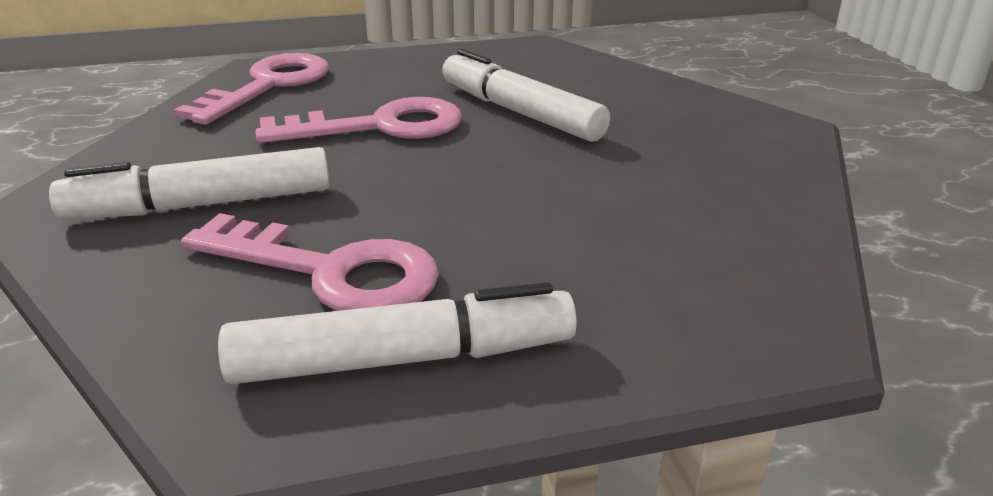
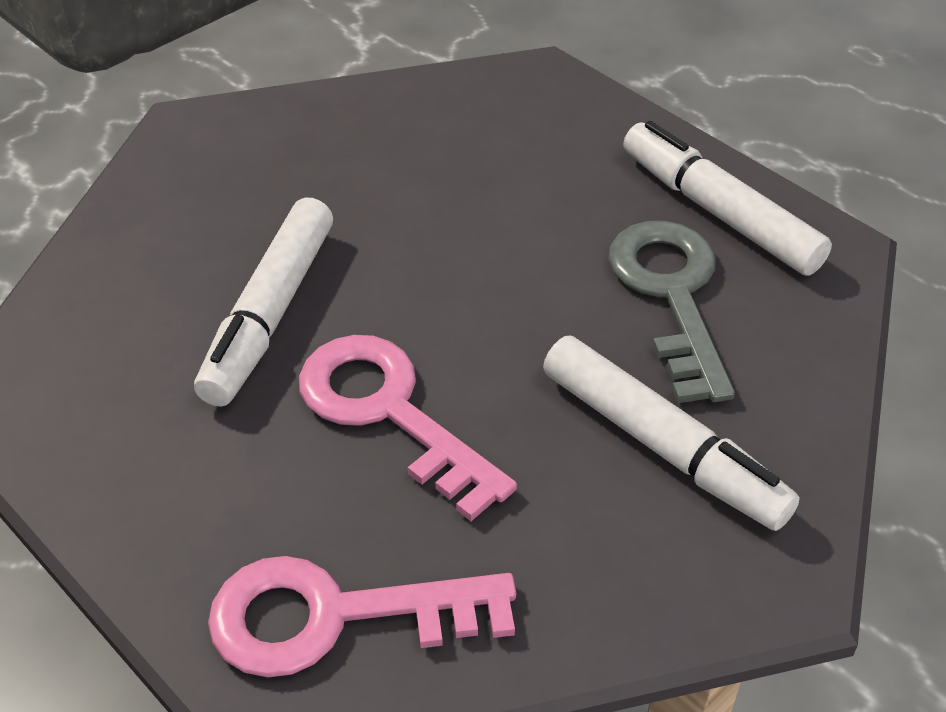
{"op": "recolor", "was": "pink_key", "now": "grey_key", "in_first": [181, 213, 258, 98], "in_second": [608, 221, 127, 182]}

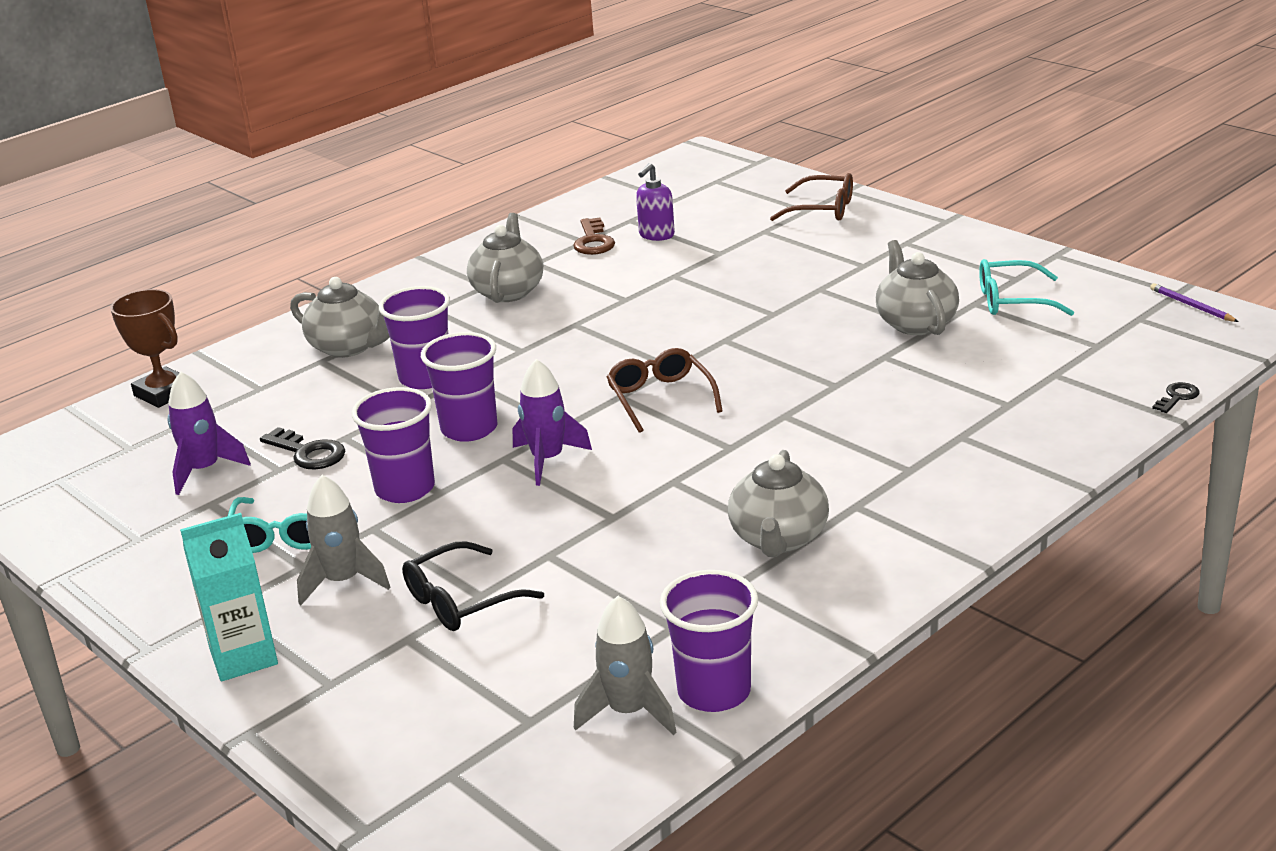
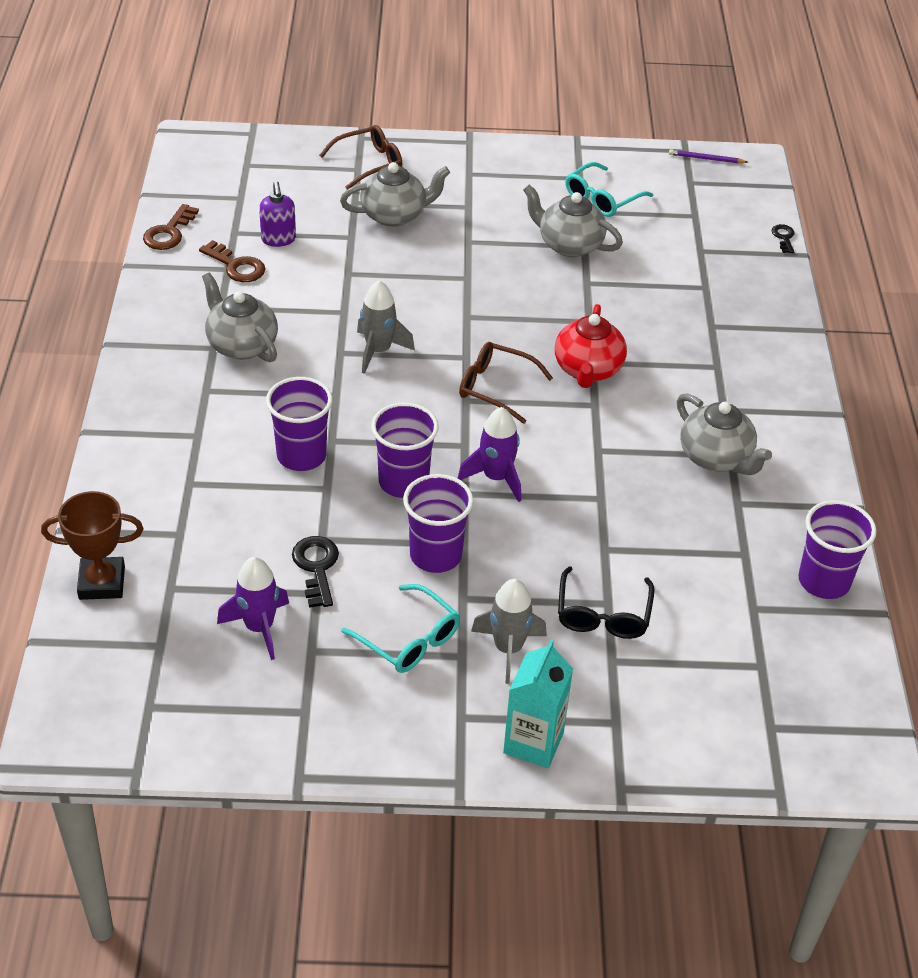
{"op": "rotate", "was": "black_key", "in_first": [260, 427, 85, 42], "in_second": [292, 536, 47, 72], "clockwise": -90}
{"op": "move", "was": "grey_teapot", "in_first": [290, 277, 100, 81], "in_second": [340, 162, 110, 65]}
{"op": "move", "was": "grey_rocket", "in_first": [574, 596, 103, 139], "in_second": [357, 280, 58, 94]}
{"op": "insert", "now": "brown_key", "in_second": [143, 204, 56, 46]}
{"op": "insert", "now": "red_teapot", "in_second": [555, 304, 72, 84]}

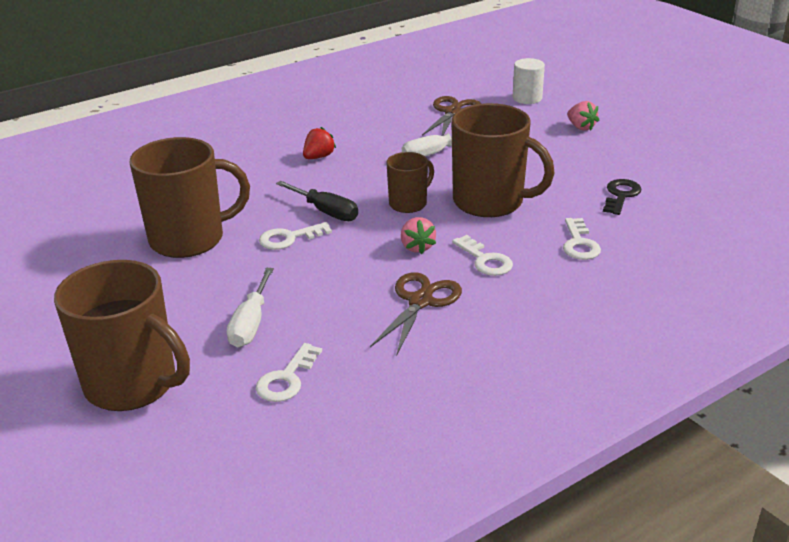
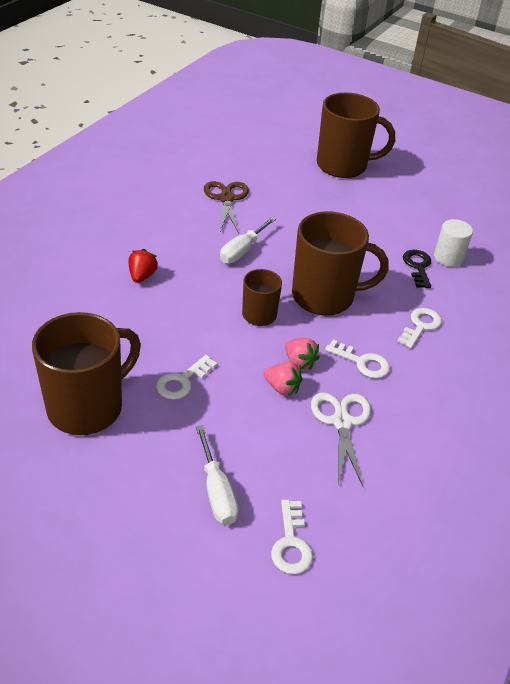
{"op": "move", "was": "brown_mug", "in_first": [54, 260, 136, 151], "in_second": [317, 93, 78, 85]}
{"op": "delete", "was": "black_screwdriver", "in_first": [276, 181, 82, 40]}
{"op": "recolor", "was": "brown_scissors", "now": "white_scissors", "in_first": [370, 272, 92, 82], "in_second": [311, 393, 60, 95]}
{"op": "move", "was": "white_cylinder", "in_first": [513, 58, 32, 46], "in_second": [434, 219, 39, 48]}
{"op": "rotate", "was": "white_key", "in_first": [563, 218, 38, 42], "in_second": [397, 308, 45, 40], "clockwise": -120}
{"op": "move", "was": "pink_strawberry", "in_first": [567, 101, 32, 30], "in_second": [264, 362, 38, 34]}

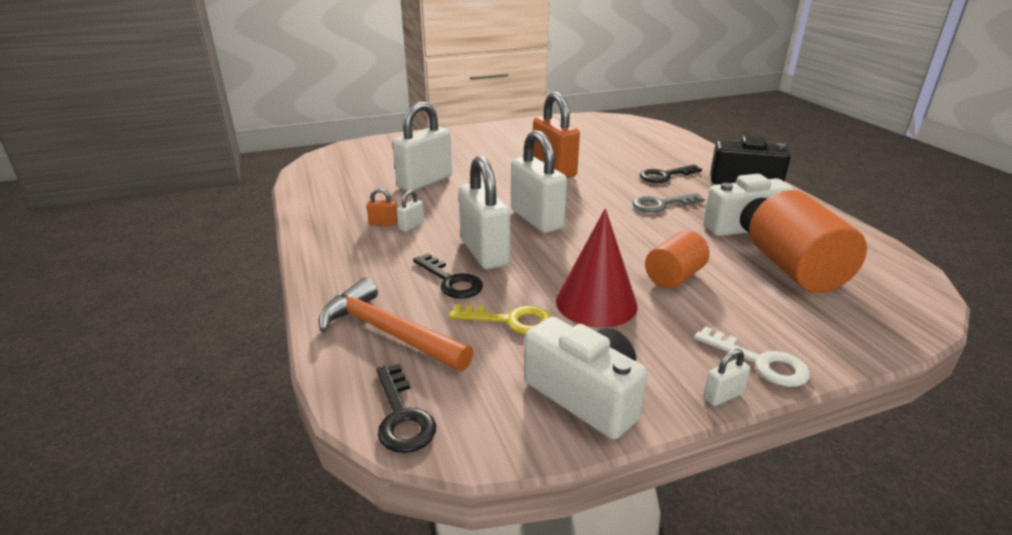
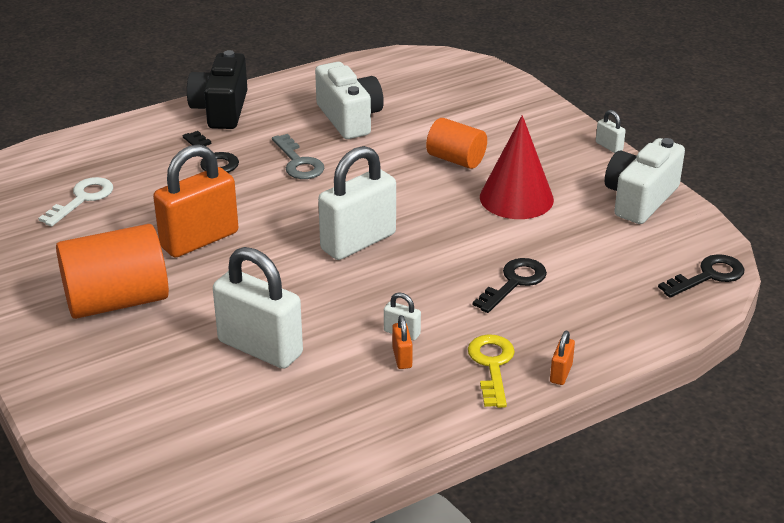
{"op": "delete", "was": "orange_hammer", "in_first": [318, 278, 156, 93]}
{"op": "move", "was": "yellow_key", "in_first": [449, 304, 102, 31], "in_second": [468, 334, 47, 74]}
{"op": "delete", "was": "white_padlock", "in_first": [458, 156, 52, 113]}
{"op": "move", "was": "white_key", "in_first": [694, 326, 116, 61], "in_second": [38, 177, 75, 49]}
{"op": "move", "was": "orange_cylinder", "in_first": [750, 190, 117, 103], "in_second": [56, 224, 113, 95]}
{"op": "insert", "now": "orange_padlock", "in_second": [550, 331, 25, 54]}

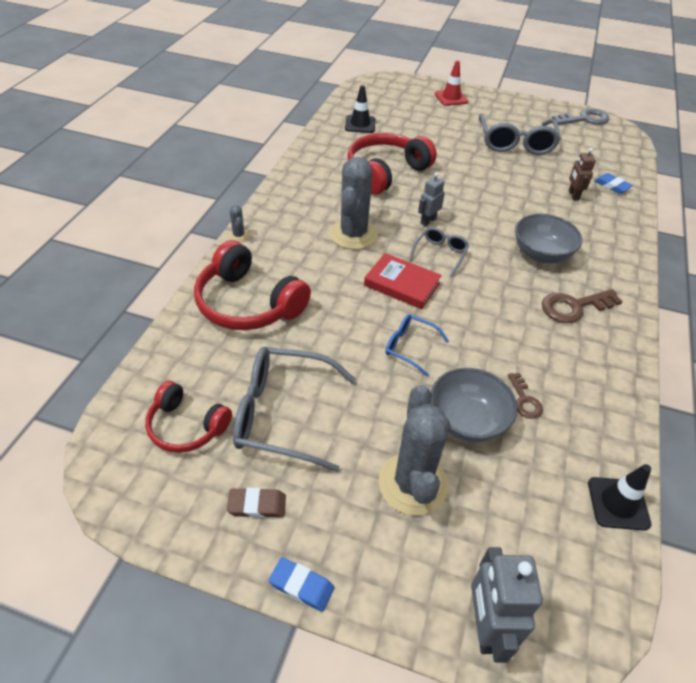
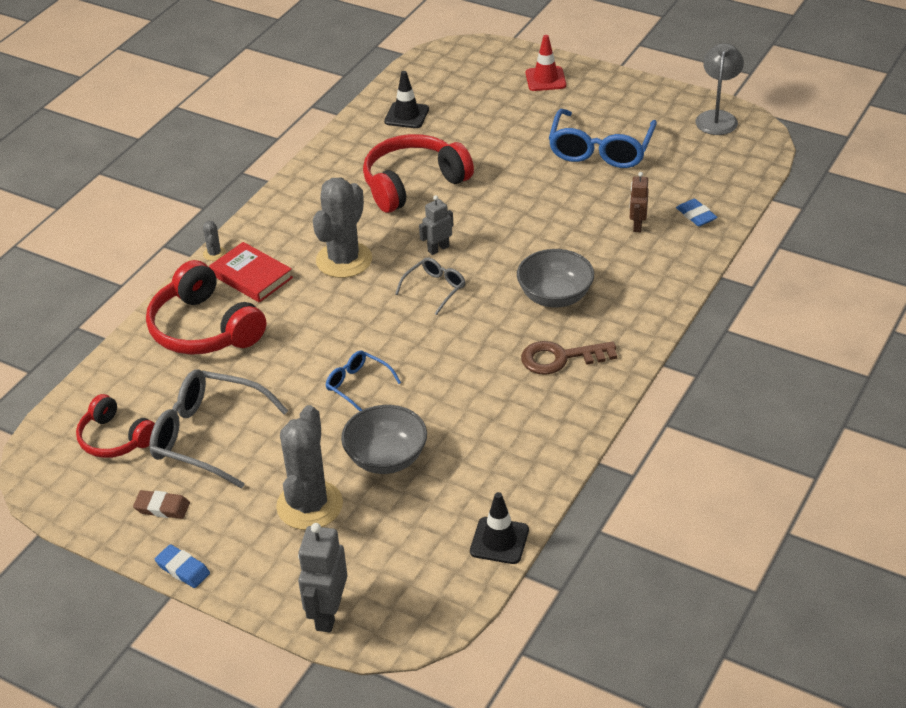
{"op": "move", "was": "red_book", "in_first": [364, 253, 78, 56], "in_second": [209, 242, 84, 61]}
{"op": "recolor", "was": "grey_glasses", "now": "blue_glasses", "in_first": [479, 113, 82, 42], "in_second": [549, 109, 108, 59]}
{"op": "delete", "was": "brown_key", "in_first": [508, 373, 35, 46]}
{"op": "replace", "was": "grey_key", "now": "grey_lamp", "in_first": [552, 108, 57, 17], "in_second": [695, 43, 49, 92]}

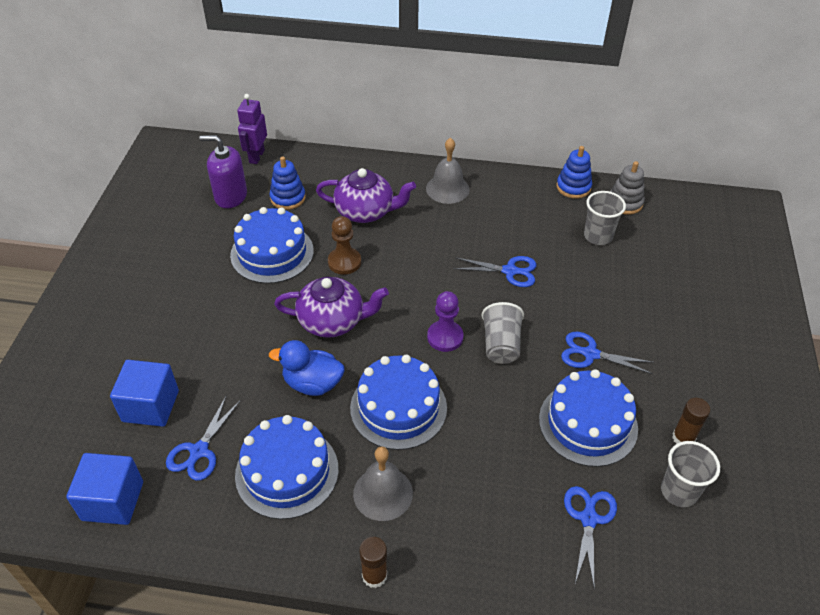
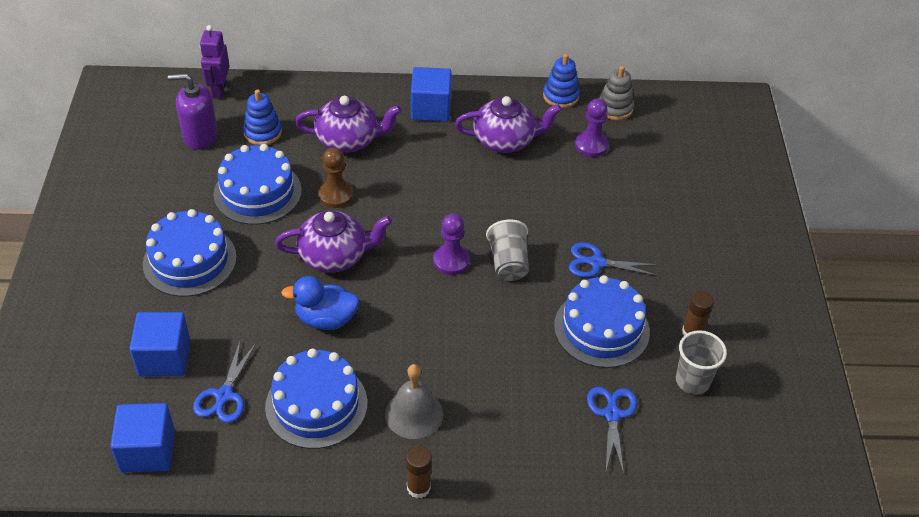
{"op": "move", "was": "blue_cake", "in_first": [350, 355, 97, 95], "in_second": [143, 209, 94, 88]}
{"op": "replace", "was": "grey_bell", "now": "blue_cube", "in_first": [426, 138, 44, 66], "in_second": [411, 67, 41, 55]}
{"op": "delete", "was": "blue_scissors", "in_first": [453, 256, 84, 31]}
{"op": "replace", "was": "grey_cup", "now": "purple_pawn", "in_first": [584, 191, 42, 54], "in_second": [575, 99, 34, 58]}
{"op": "insert", "now": "purple_teapot", "in_second": [454, 96, 108, 57]}

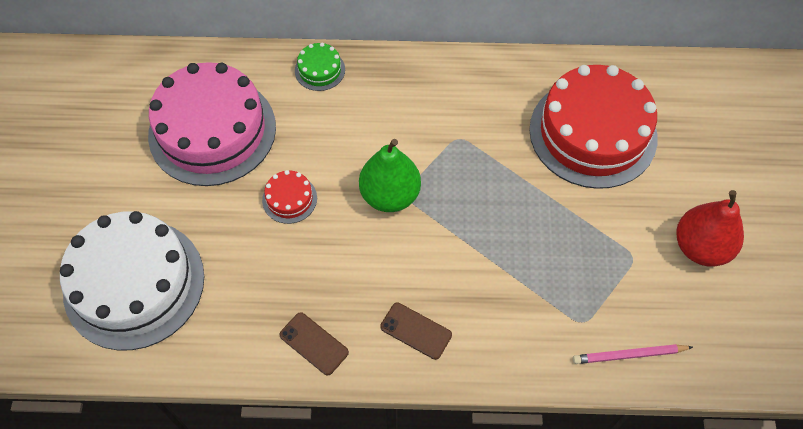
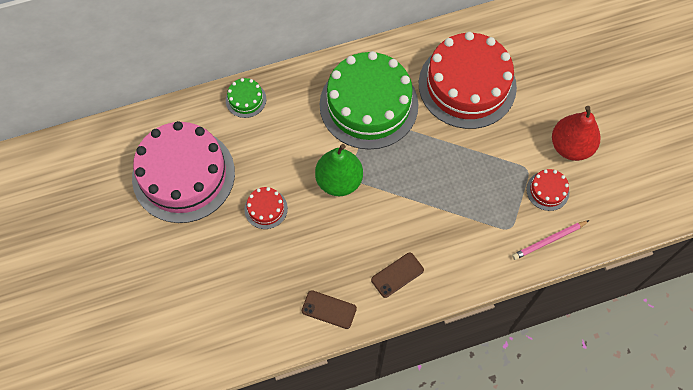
{"op": "delete", "was": "white_cake", "in_first": [60, 211, 144, 139]}
{"op": "rotate", "was": "brown_phone", "in_first": [380, 303, 72, 57], "in_second": [371, 252, 53, 46], "clockwise": -45}
{"op": "insert", "now": "green_cake", "in_second": [320, 51, 99, 99]}
{"op": "insert", "now": "red_cake", "in_second": [526, 169, 43, 42]}

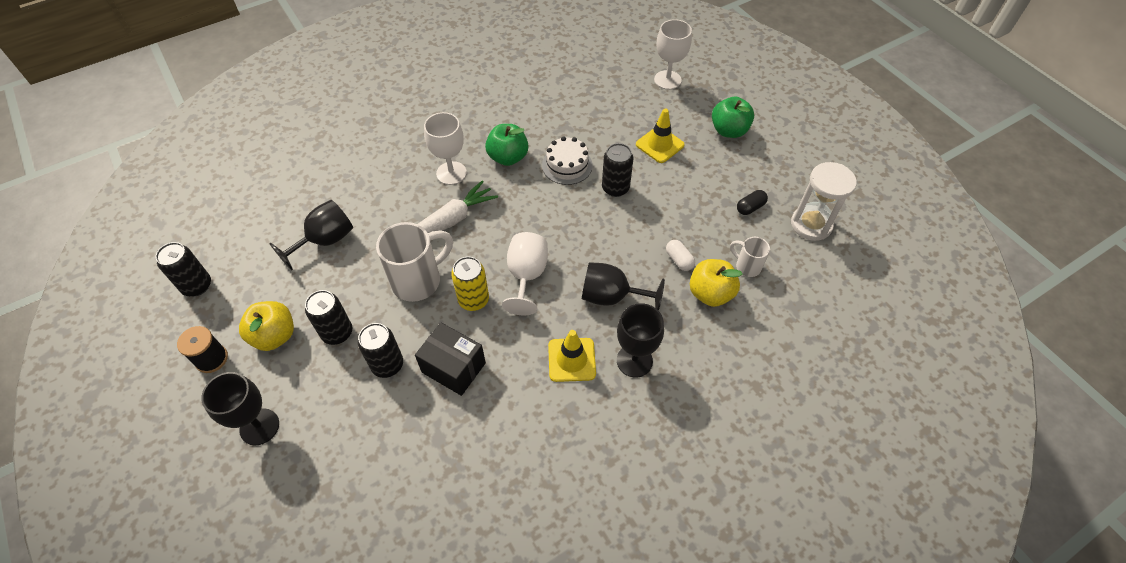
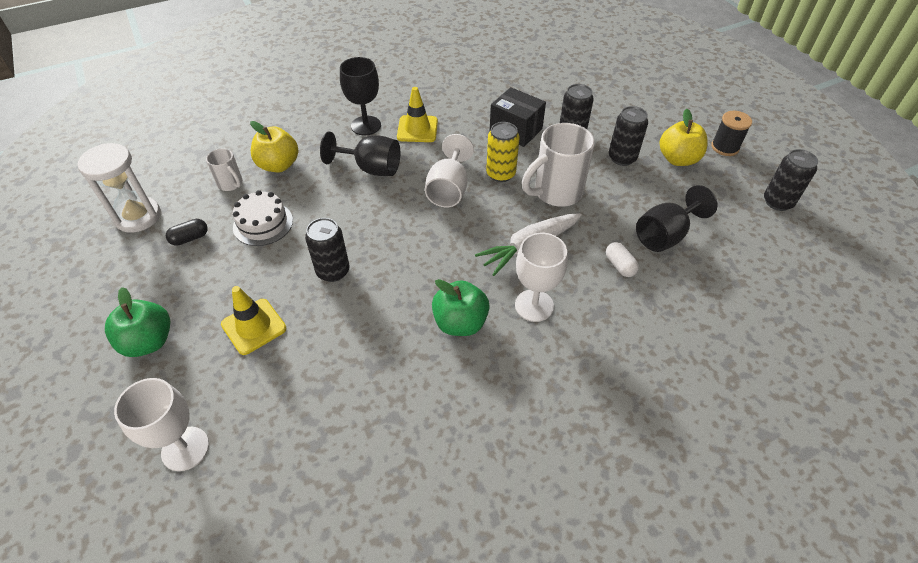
{"op": "delete", "was": "black_goblet", "in_first": [201, 372, 78, 74]}
{"op": "move", "was": "white_cake", "in_first": [542, 136, 51, 49], "in_second": [233, 190, 60, 56]}
{"op": "move", "was": "white_capsule", "in_first": [666, 240, 29, 31], "in_second": [606, 242, 33, 35]}

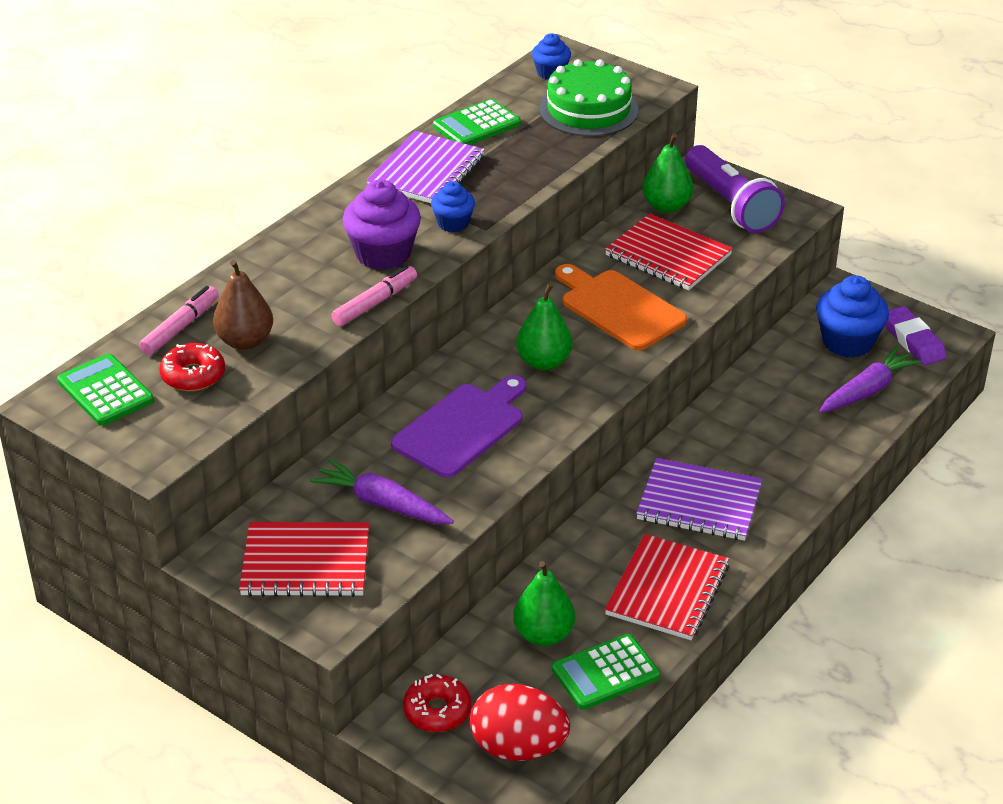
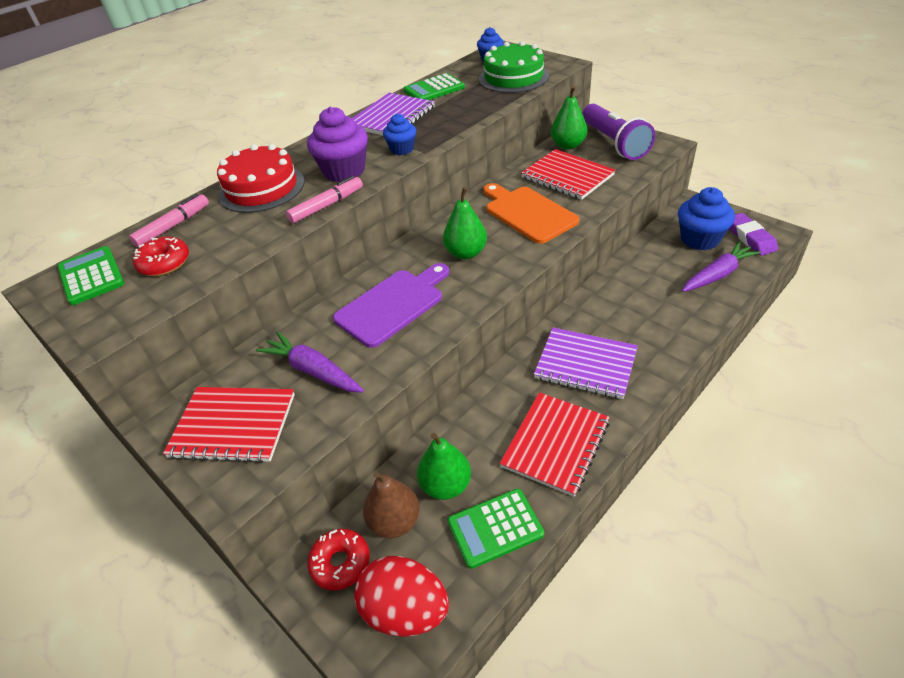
{"op": "move", "was": "brown_pear", "in_first": [213, 260, 60, 90], "in_second": [363, 472, 57, 66]}
{"op": "insert", "now": "red_cake", "in_second": [217, 144, 88, 69]}

